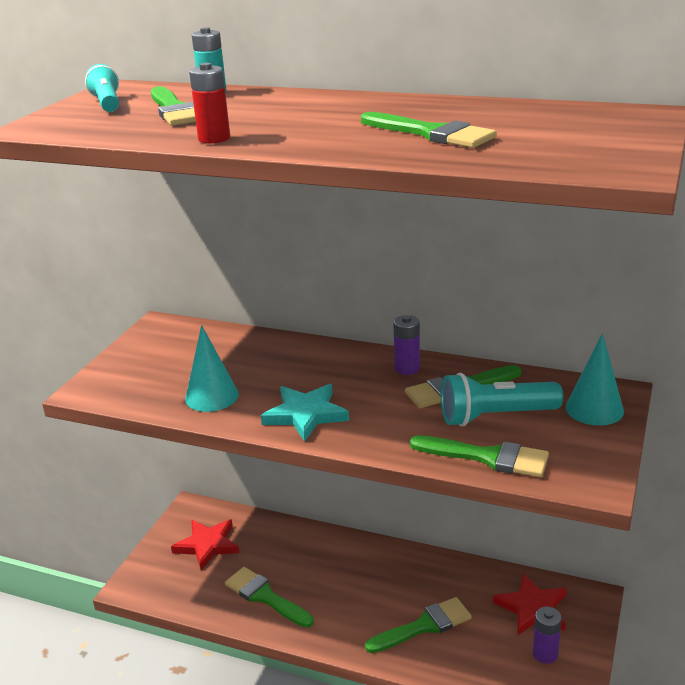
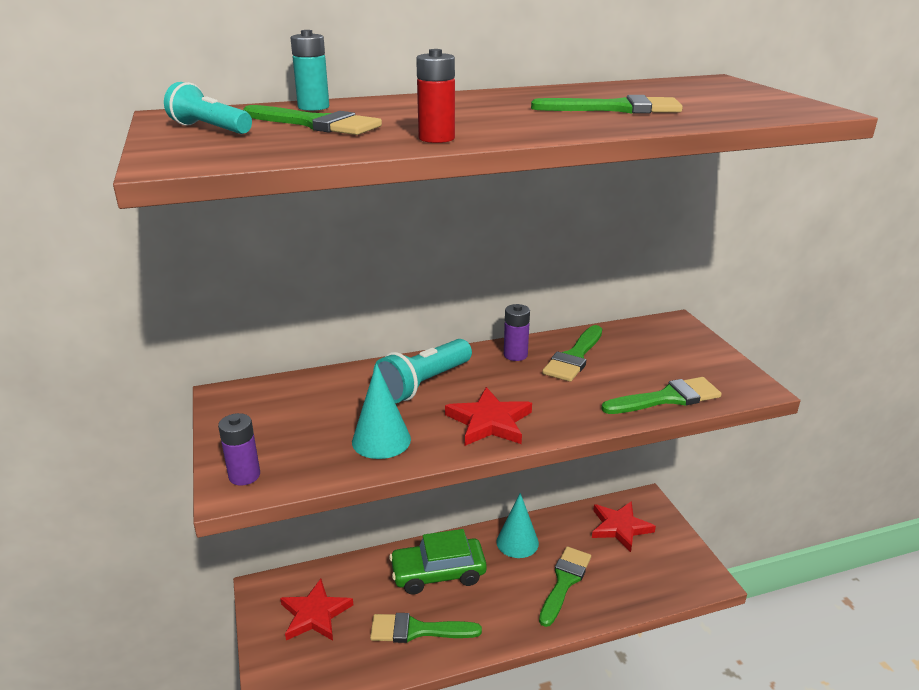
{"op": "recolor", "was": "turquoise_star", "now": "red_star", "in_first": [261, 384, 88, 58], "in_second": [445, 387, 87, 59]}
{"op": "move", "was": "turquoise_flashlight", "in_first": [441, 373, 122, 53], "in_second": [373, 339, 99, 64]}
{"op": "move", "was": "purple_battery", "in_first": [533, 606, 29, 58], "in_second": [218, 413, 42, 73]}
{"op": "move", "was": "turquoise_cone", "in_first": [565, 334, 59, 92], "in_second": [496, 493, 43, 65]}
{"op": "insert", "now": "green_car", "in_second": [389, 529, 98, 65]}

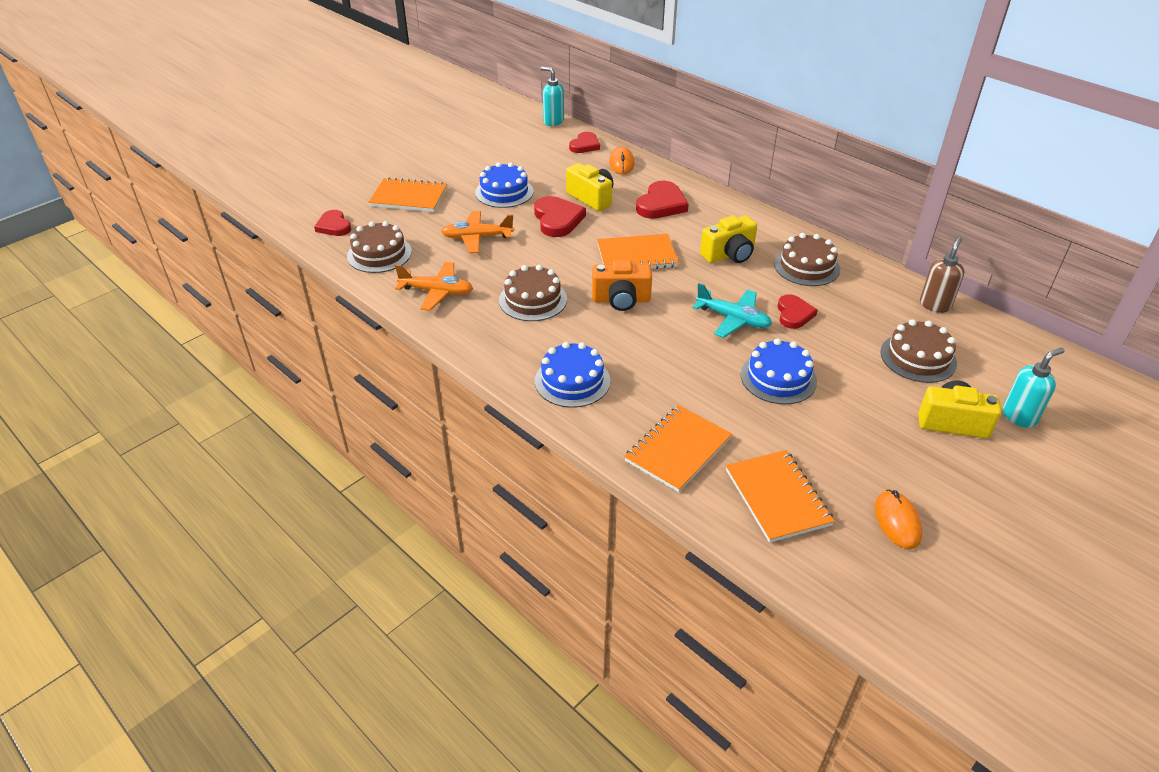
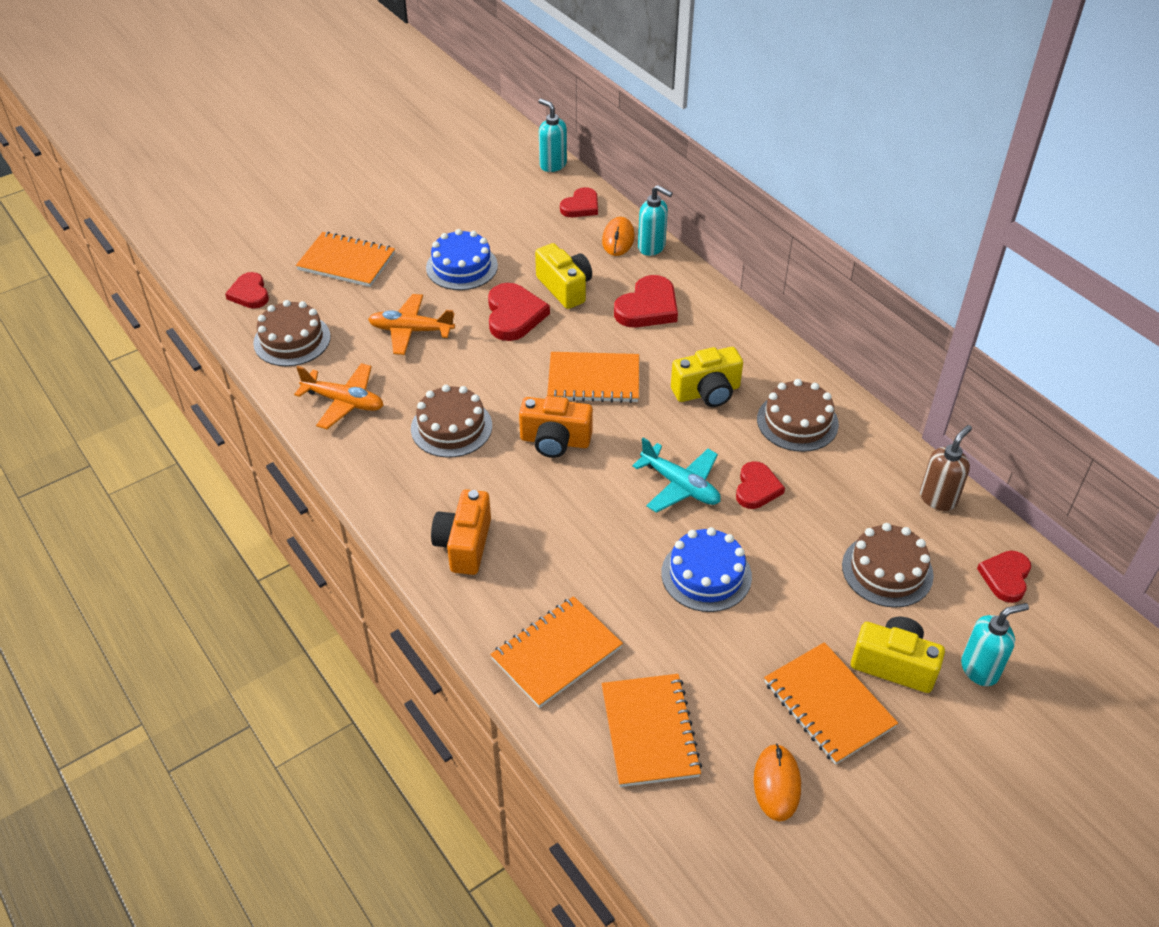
{"op": "replace", "was": "blue_cake", "now": "orange_camera", "in_first": [535, 342, 75, 66], "in_second": [431, 490, 60, 85]}
{"op": "insert", "now": "turquoise_soap_dispenser", "in_second": [638, 185, 35, 71]}
{"op": "insert", "now": "orange_notebook", "in_second": [764, 642, 134, 123]}
{"op": "insert", "now": "red_heart", "in_second": [977, 551, 54, 52]}

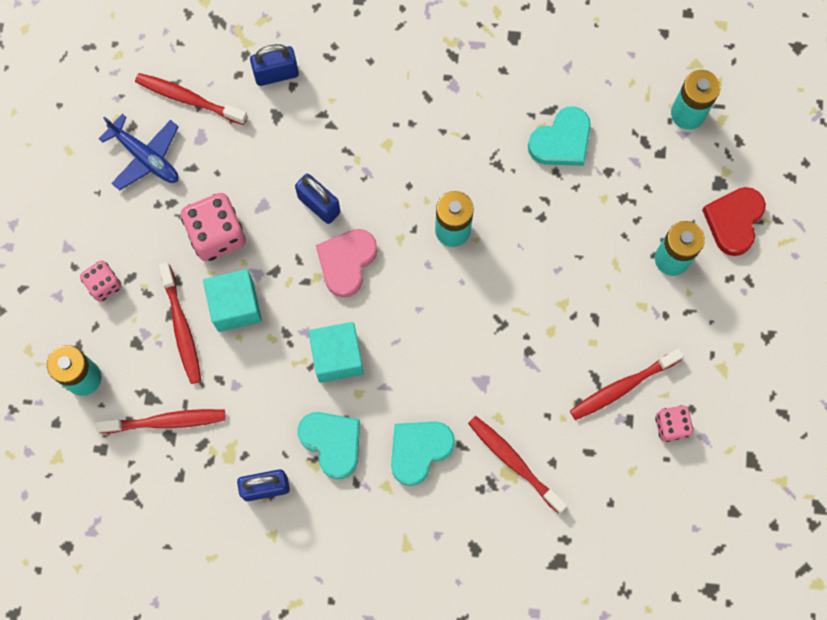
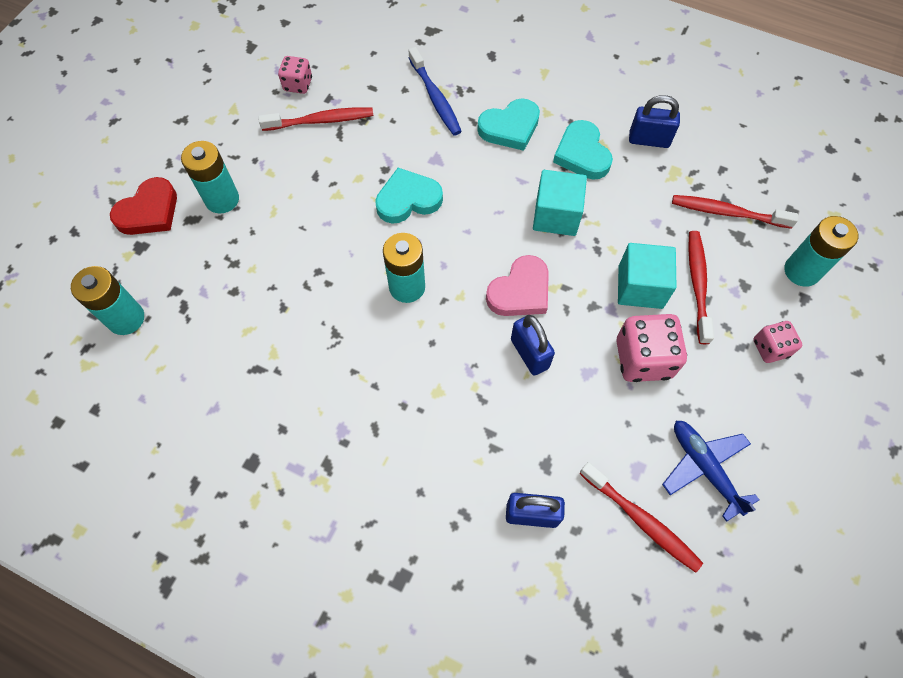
{"op": "recolor", "was": "red_toothbrush", "now": "blue_toothbrush", "in_first": [468, 416, 99, 98], "in_second": [408, 47, 54, 88]}
{"op": "move", "was": "turquoise_heart", "in_first": [528, 106, 63, 60], "in_second": [375, 168, 68, 56]}

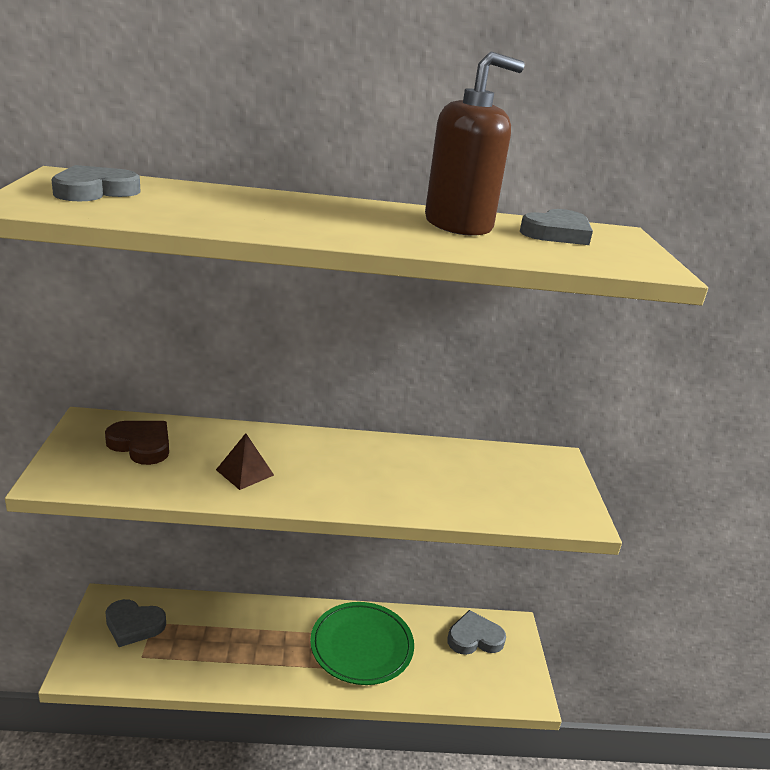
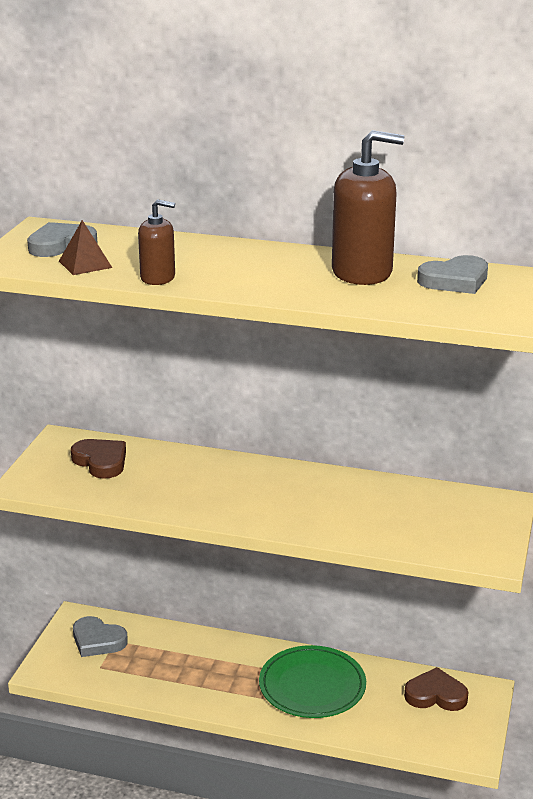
{"op": "move", "was": "brown_pyramid", "in_first": [216, 433, 58, 57], "in_second": [59, 220, 53, 55]}
{"op": "recolor", "was": "grey_heart", "now": "brown_heart", "in_first": [447, 610, 59, 45], "in_second": [404, 667, 65, 44]}
{"op": "insert", "now": "brown_soap_dispenser", "in_second": [138, 199, 37, 86]}

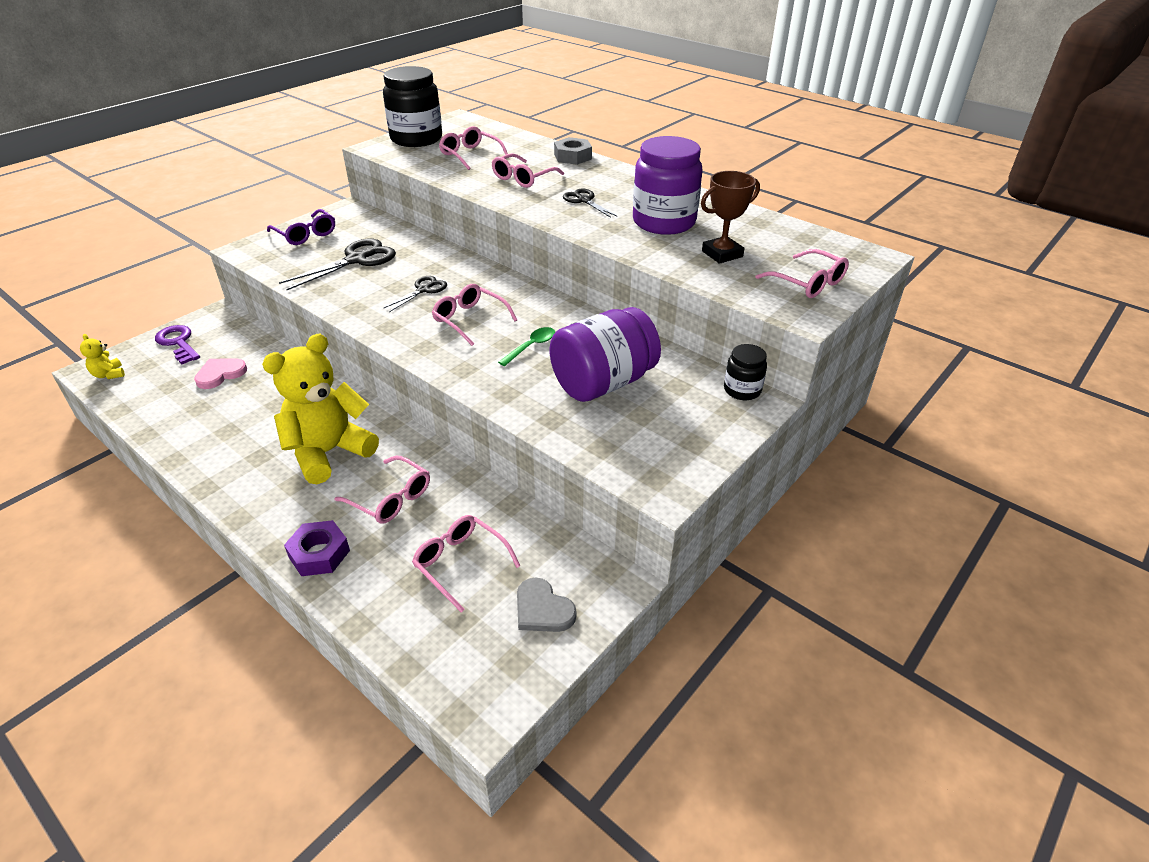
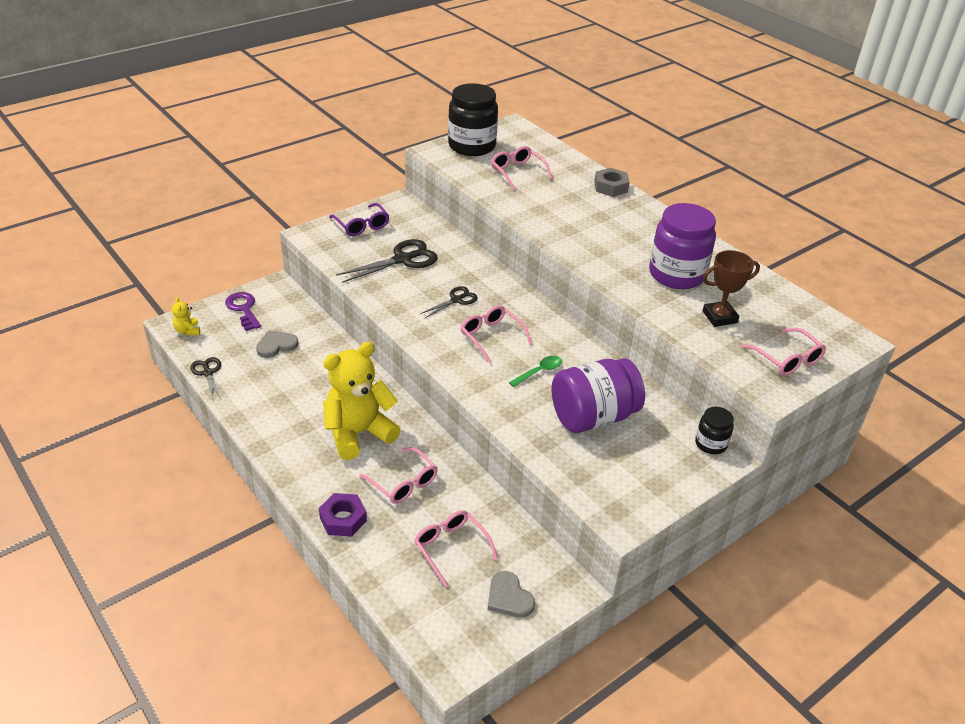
{"op": "recolor", "was": "pink_heart", "now": "grey_heart", "in_first": [194, 358, 53, 31], "in_second": [256, 330, 43, 28]}
{"op": "delete", "was": "pink_glasses", "in_first": [491, 153, 73, 35]}
{"op": "move", "was": "black_scissors", "in_first": [563, 188, 54, 30], "in_second": [190, 357, 31, 42]}

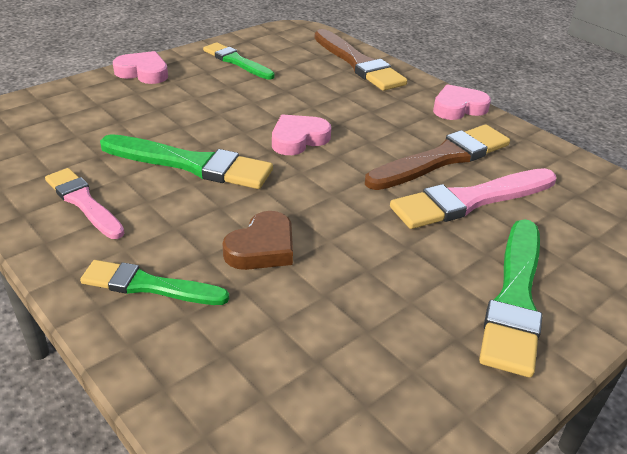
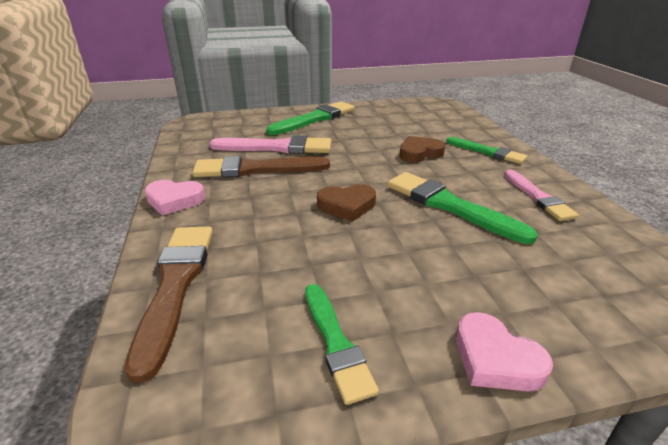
{"op": "recolor", "was": "pink_heart", "now": "brown_heart", "in_first": [272, 114, 59, 41], "in_second": [317, 184, 59, 38]}

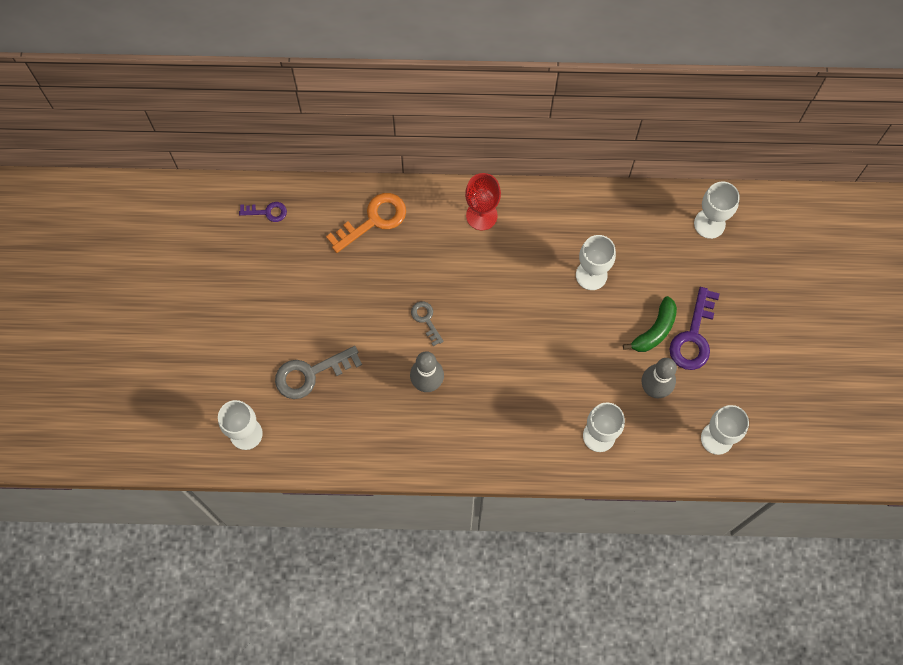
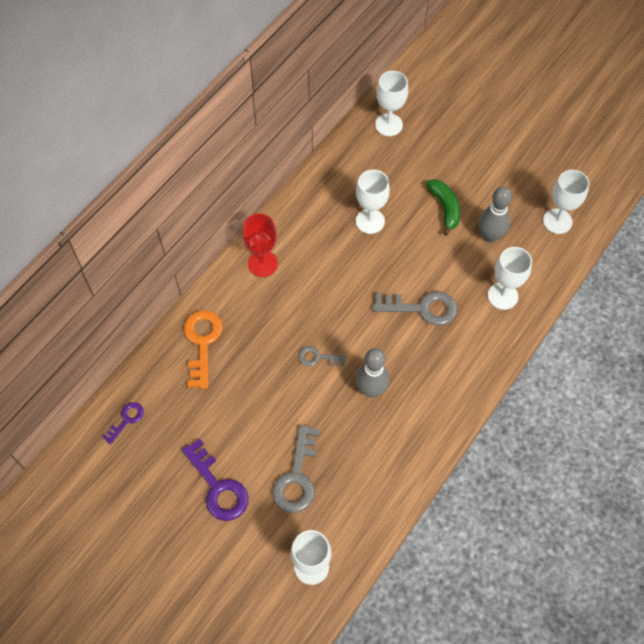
{"op": "move", "was": "purple_key", "in_first": [669, 287, 51, 83], "in_second": [182, 438, 66, 83]}
{"op": "insert", "now": "grey_key", "in_second": [373, 291, 84, 34]}

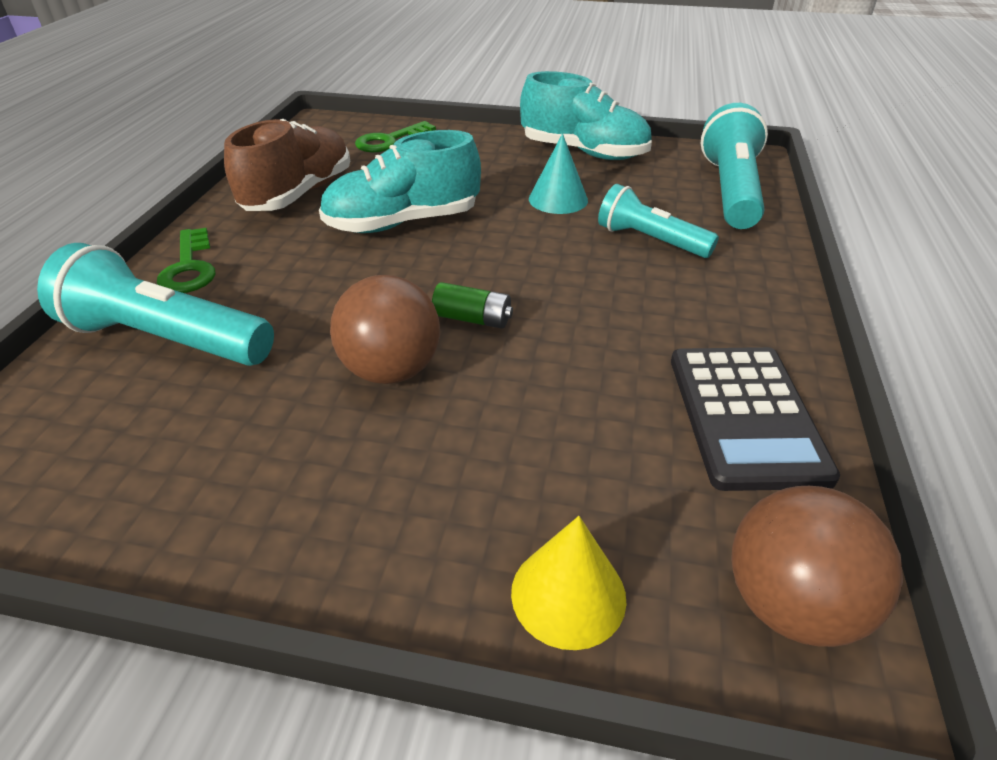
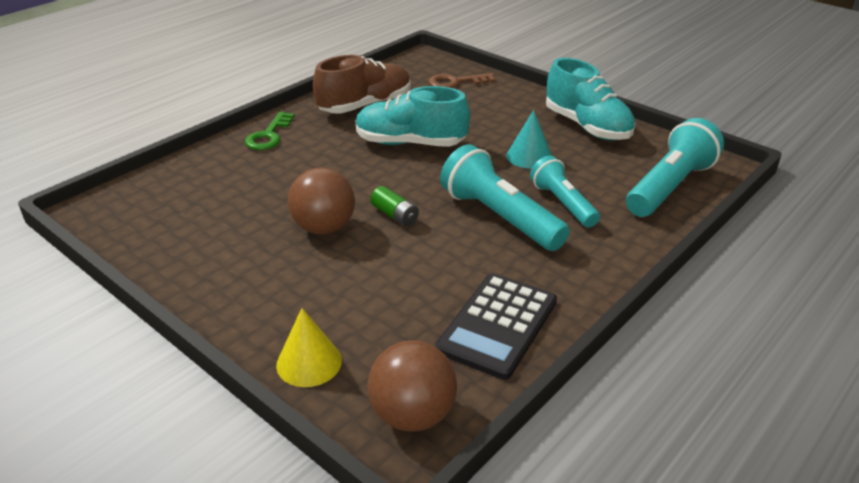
{"op": "move", "was": "turquoise_flashlight", "in_first": [37, 243, 237, 123], "in_second": [440, 144, 130, 107]}
{"op": "recolor", "was": "green_key", "now": "brown_key", "in_first": [355, 121, 81, 32], "in_second": [428, 73, 68, 15]}

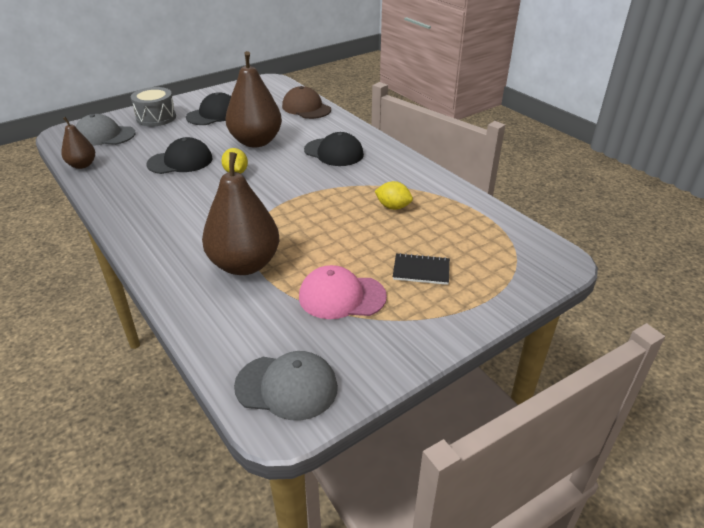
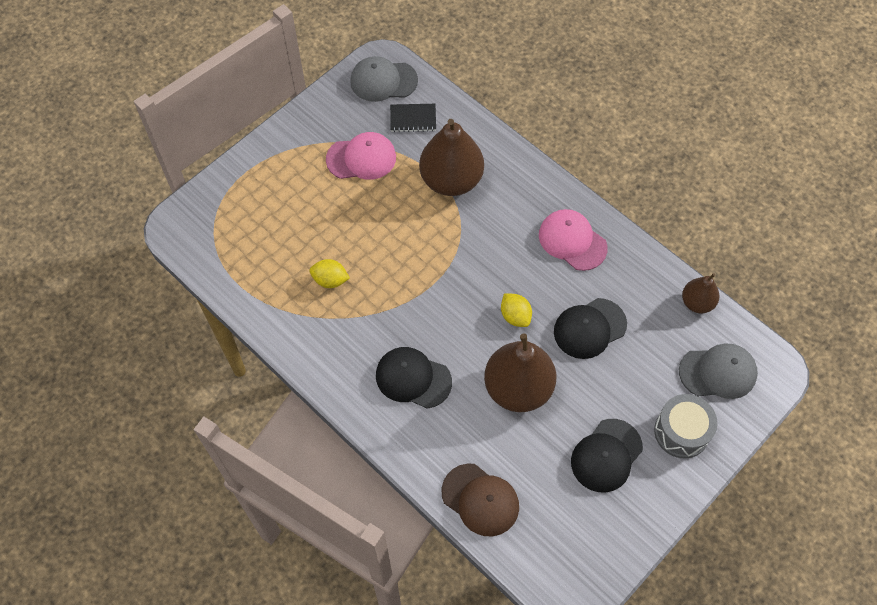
{"op": "move", "was": "black_notebook", "in_first": [393, 253, 57, 32], "in_second": [390, 104, 46, 28]}
{"op": "insert", "now": "pink_cap", "in_second": [539, 209, 69, 62]}

